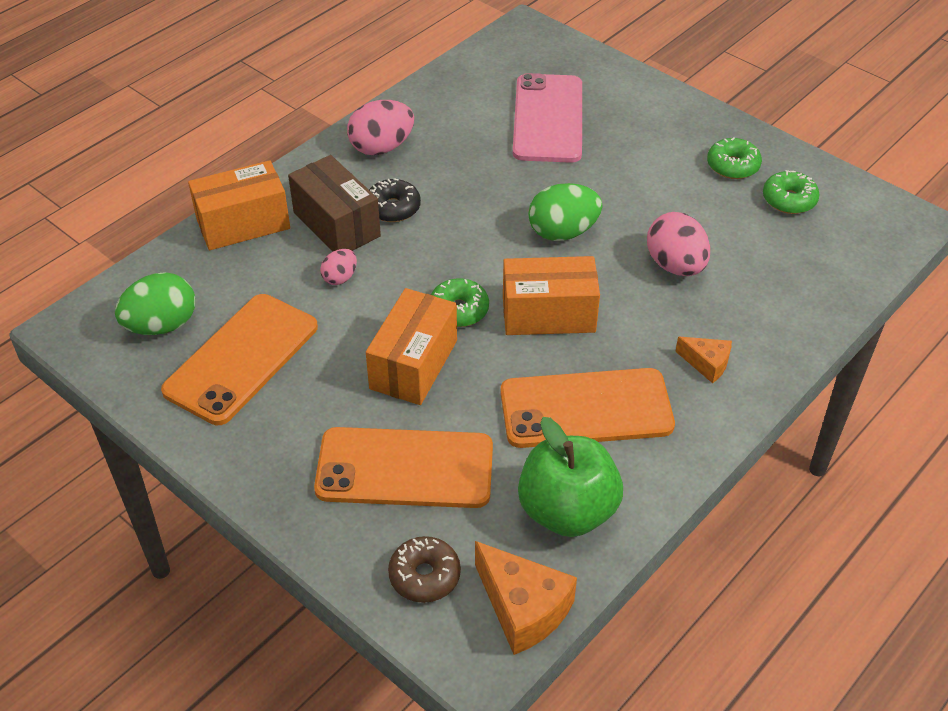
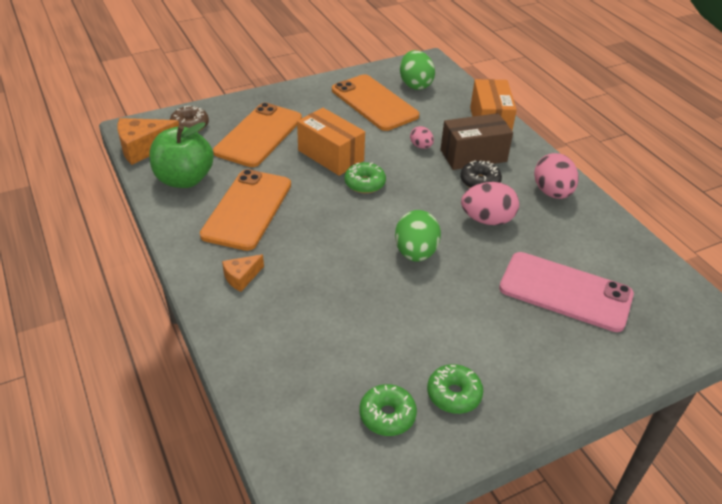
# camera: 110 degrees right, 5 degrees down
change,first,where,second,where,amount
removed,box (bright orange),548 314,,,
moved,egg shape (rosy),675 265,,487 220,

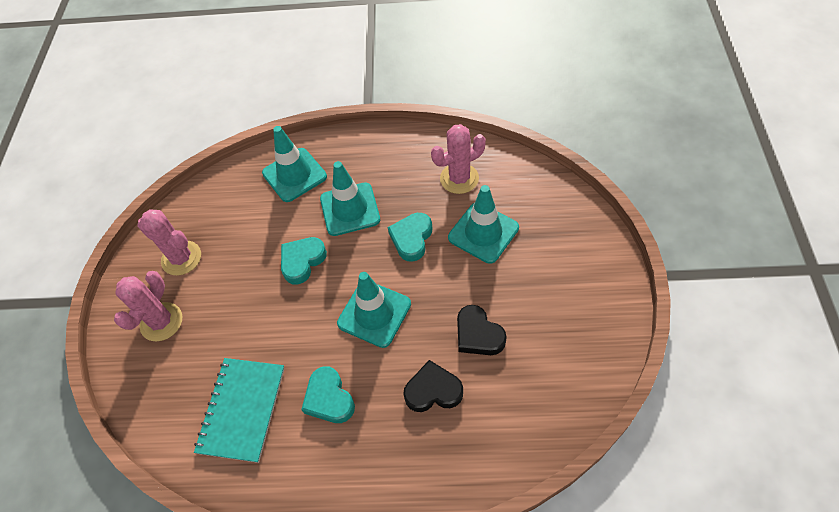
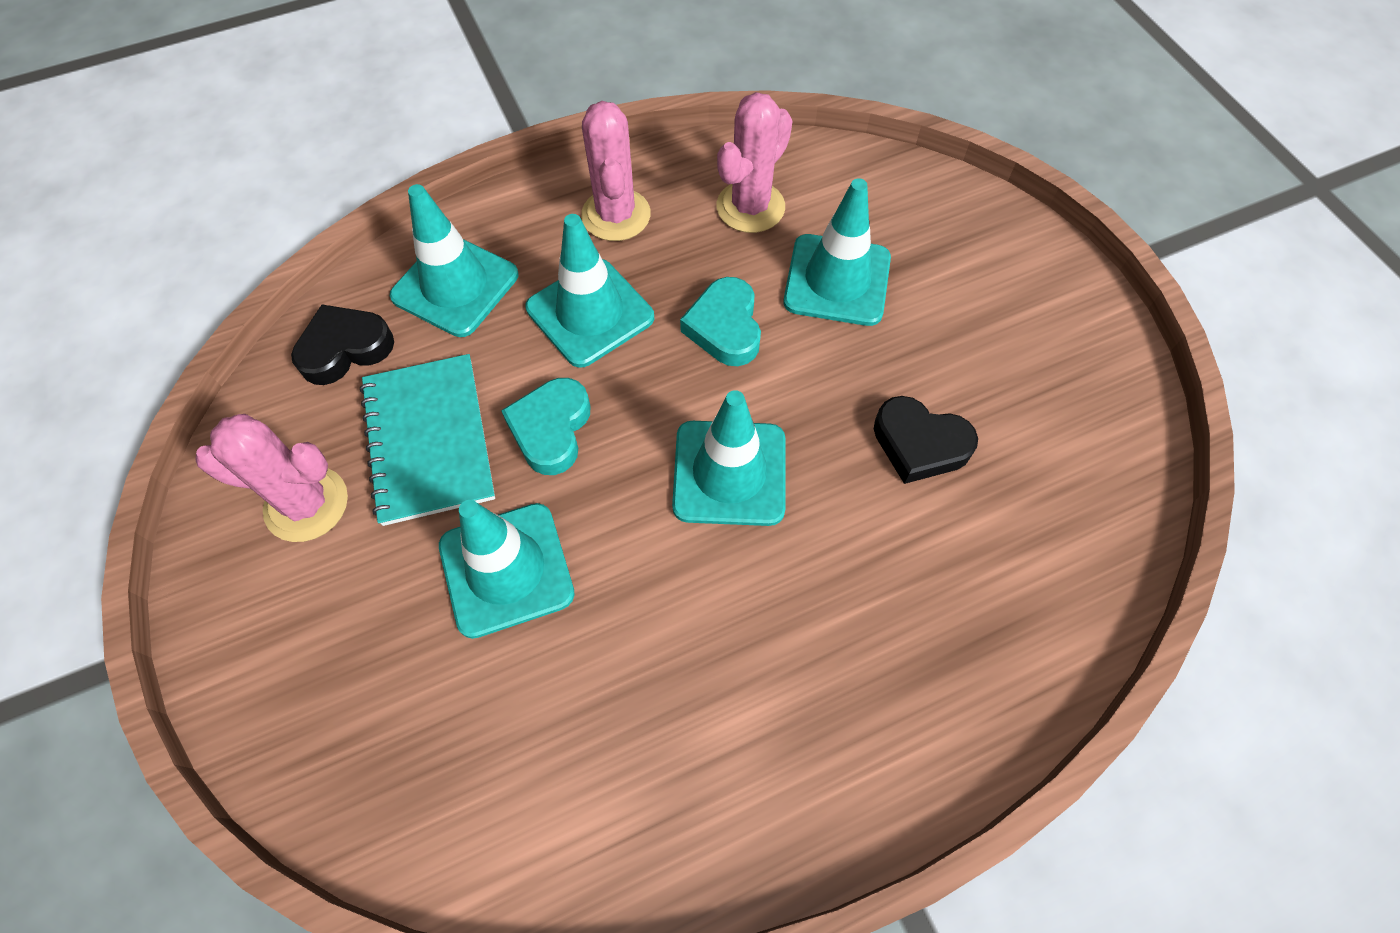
# camera: 30 degrees left, 5 degrees up
change,first,where,second,where,amount
removed,heart shape (aqua),329 398,,,
added,,,road cone (aqua),506 569,
moved,prickly plant (rosy),161 322,,616 215,
moved,exercise book (aqua),242 409,,428 440,
moved,heart shape (black),433 390,,345 349,

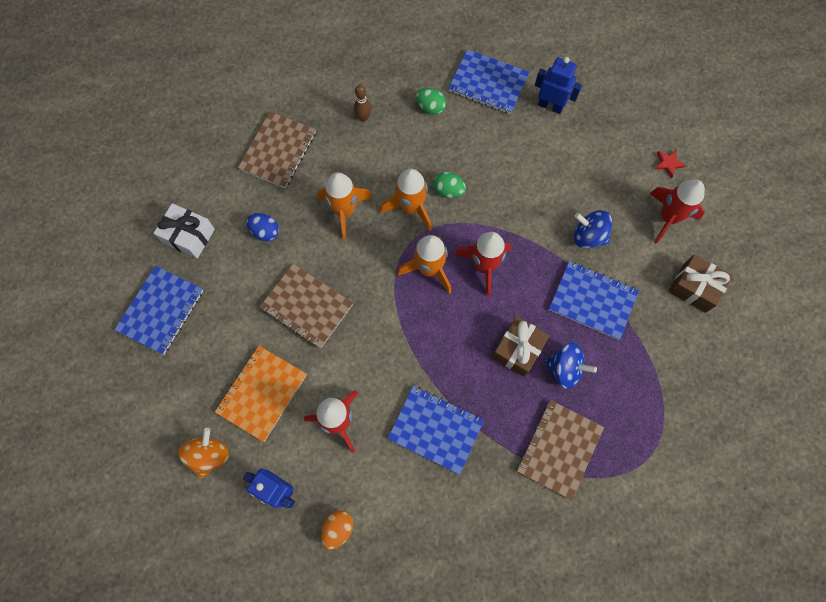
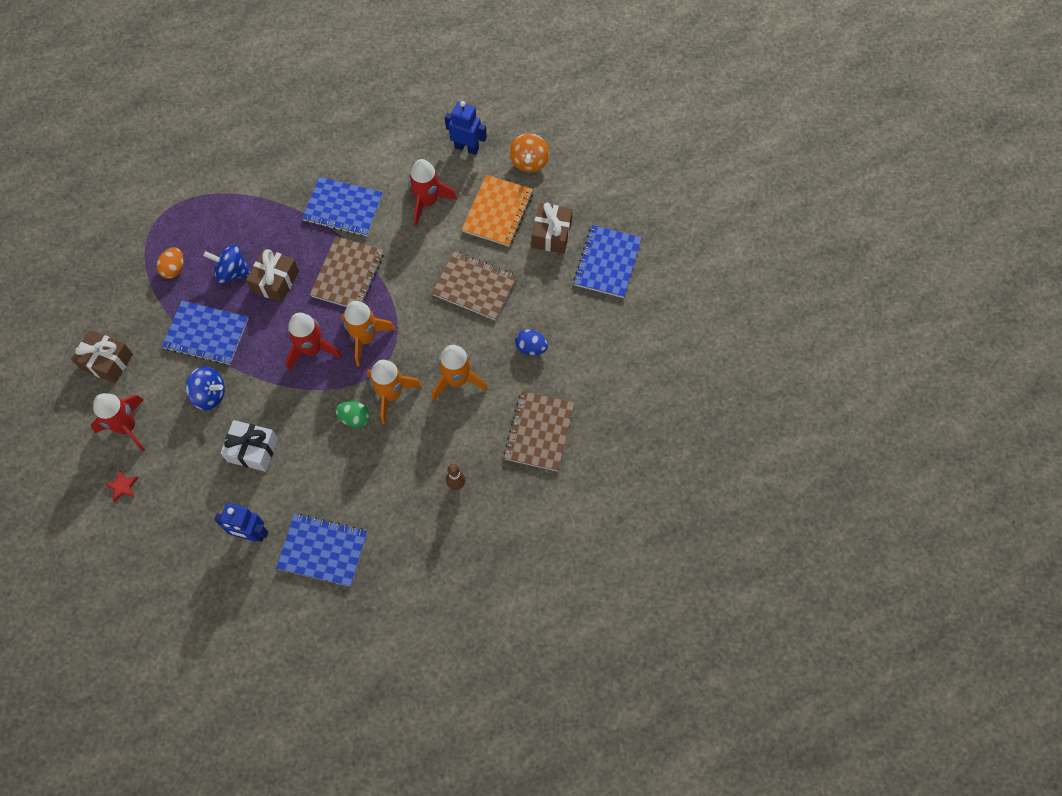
# camera: 170 degrees right, 5 degrees down
change,first,where,second,where,amount
removed,egg shape (emerald),430 107,,,
added,,,wrapped gift (brown),551 234,
moved,wrapped gift (pure white),188 236,,252 450,
moved,egg shape (bright orange),338 529,,174 269,
moved,exercise book (brown),559 449,,348 274,

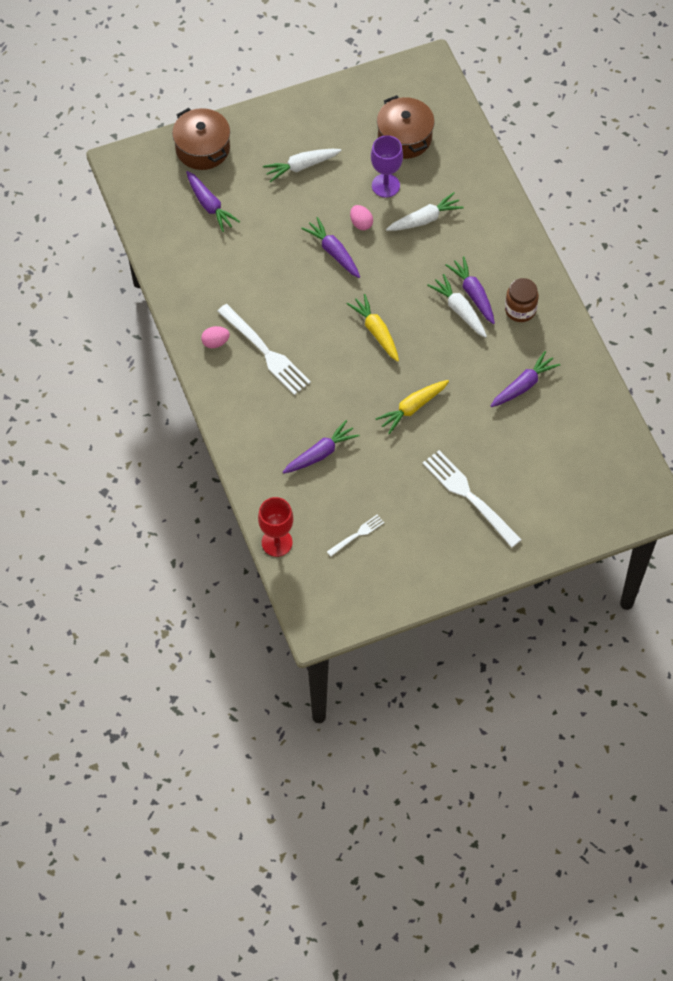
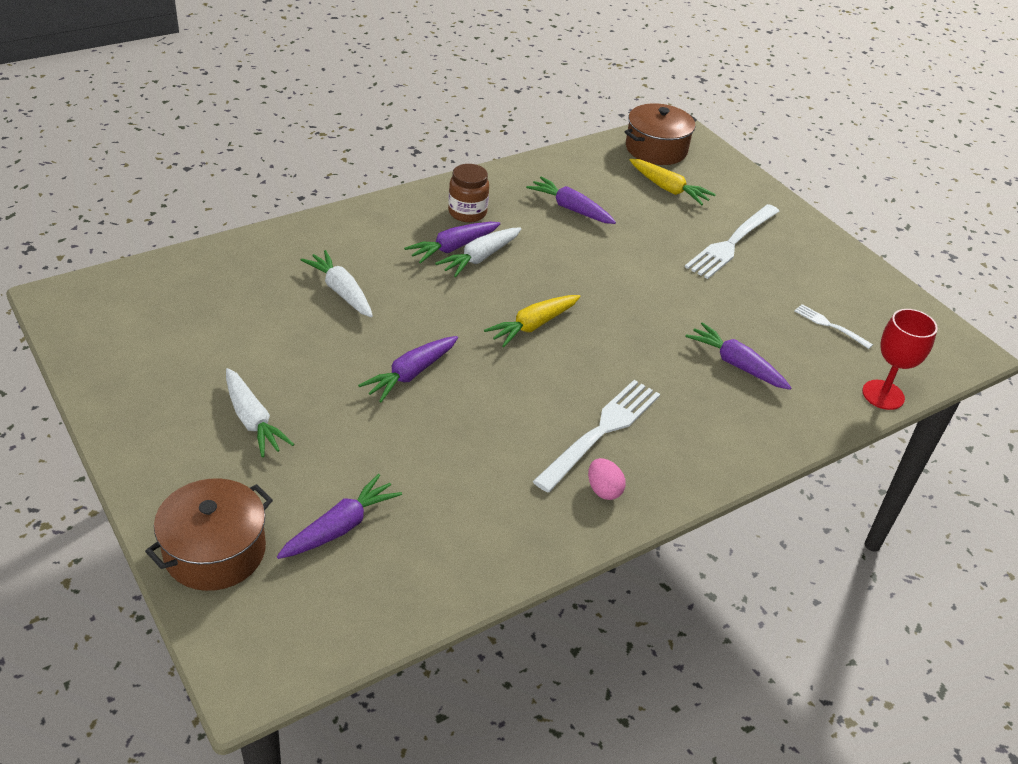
# camera: 105 degrees left, 20 degrees down
change,first,where,second,where,amount
removed,egg shape (rosy),361 223,,,
removed,wine glass (violet),385 185,,,
moved,toy carrot (golden),412 408,,668 189,
moved,stockpot (brown),404 137,,656 149,

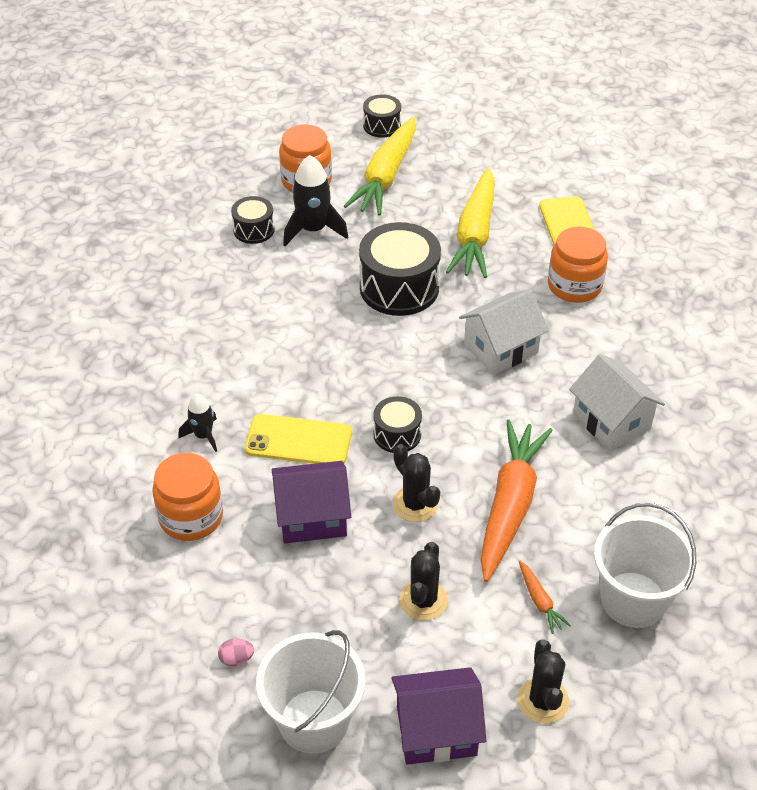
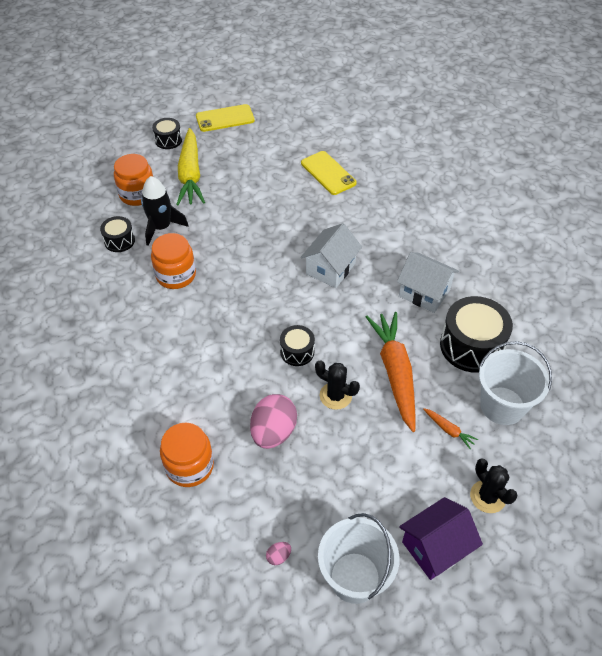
# camera: 25 degrees left, 5 degrees up
change,first,where,second,where,amount
removed,toy rocket (black),203 435,,,
removed,prickly plant (black),423 600,,,
removed,toy carrot (golden),475 234,,,
moved,smartphone (golden),298 441,,225 118,
moved,toy drum (black),399 287,,471 346,
moved,jar (bright orange),574 286,,176 275,
replaced,house (violet),312 517,egg shape (rosy),273 432,

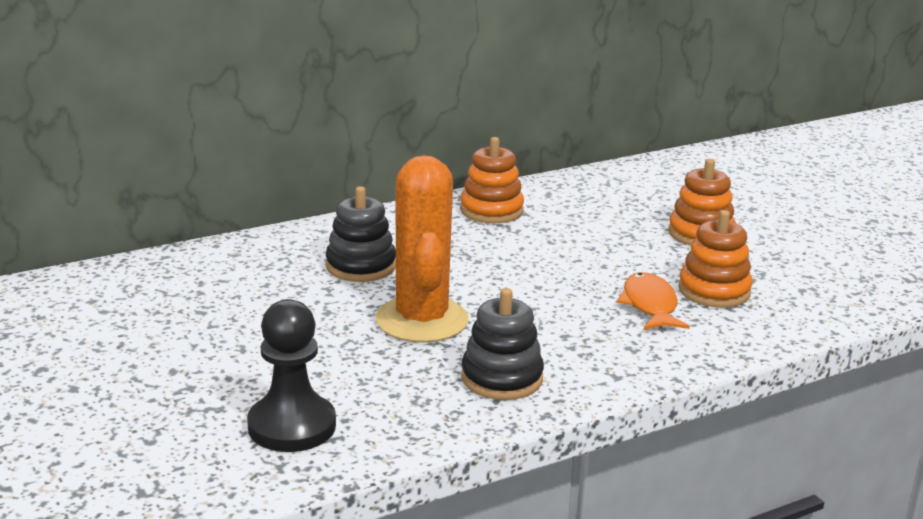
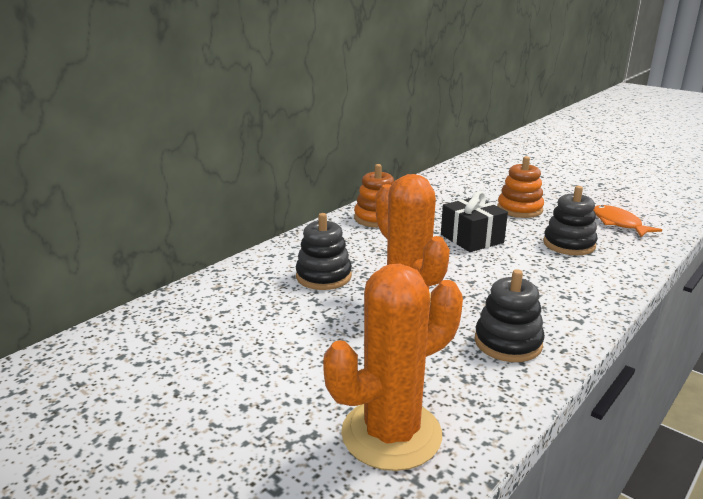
# camera: 20 degrees left, 0 degrees up
change,first,where,second,where,amount
added,,,wrapped gift (black),472 238,
moved,fish (bright orange),650 305,,618 223,
replaced,game pawn (black),292 426,prickly plant (bright orange),391 434,
recoloured,stacking rings (bright orange),714 291,stacking rings (black),569 244,

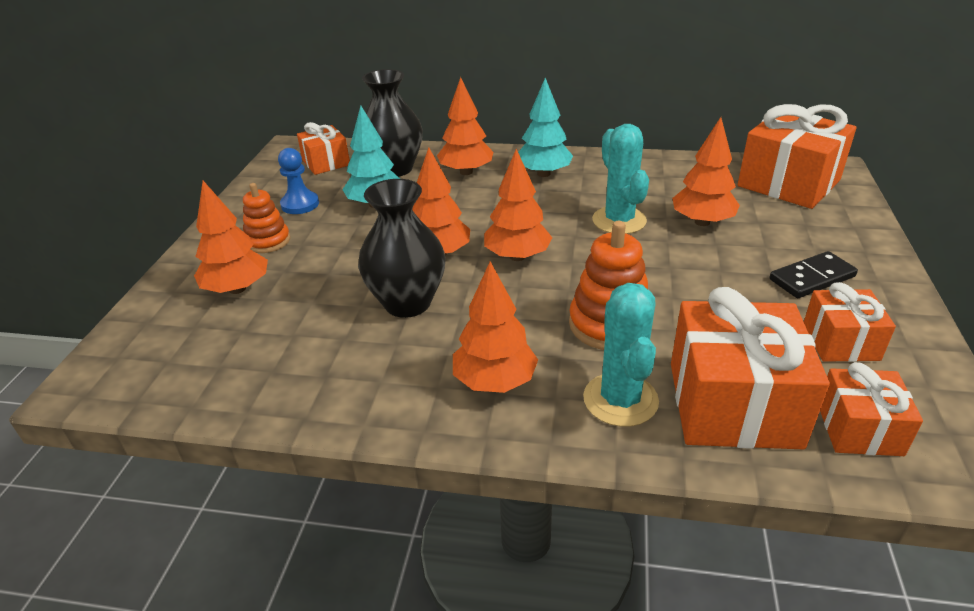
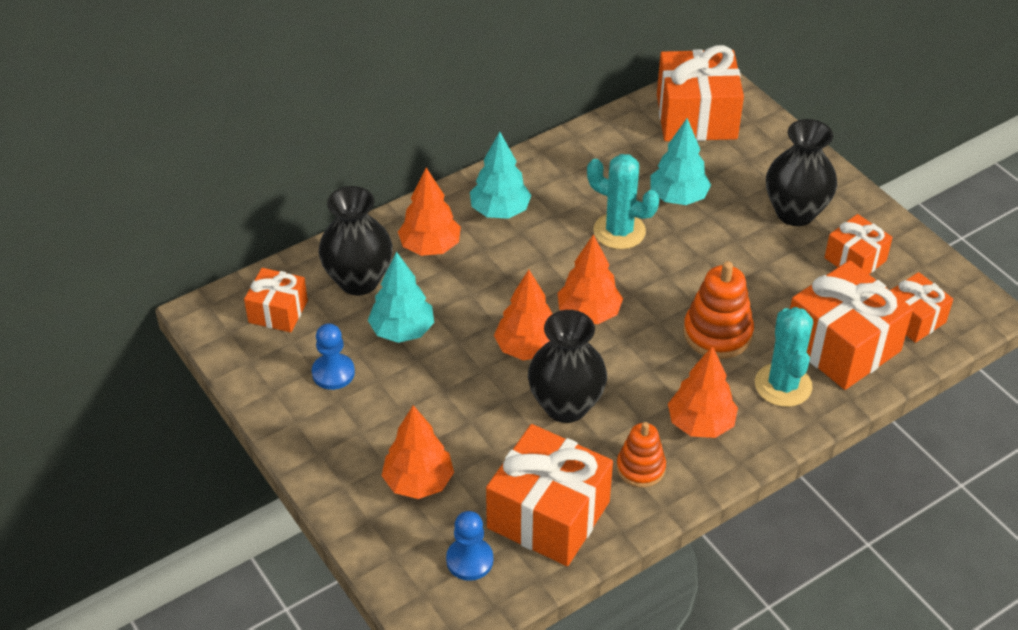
# camera: 45 degrees left, 10 degrees up
change,first,where,second,where,amount
added,,,game pawn (blue),469 560,
added,,,wrapped gift (bright orange),548 515,
moved,stacking rings (bright orange),268 241,,640 468,
replaced,domino piece (black),811 278,tall vase (black),795 212,
recoloured,tree (bright orange),702 222,tree (aqua),678 197,
turned,prickly plant (aqua),620 400,,783 385,45 degrees clockwise

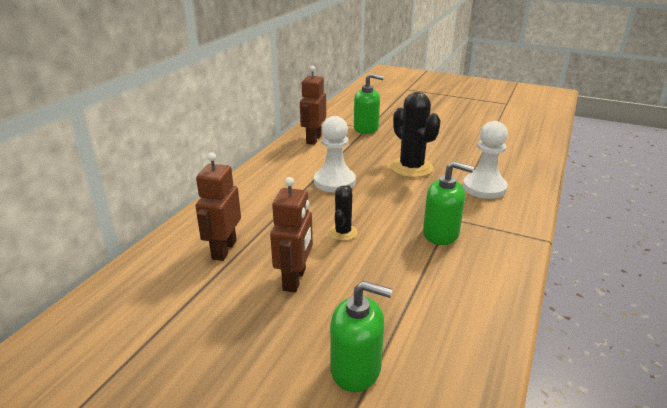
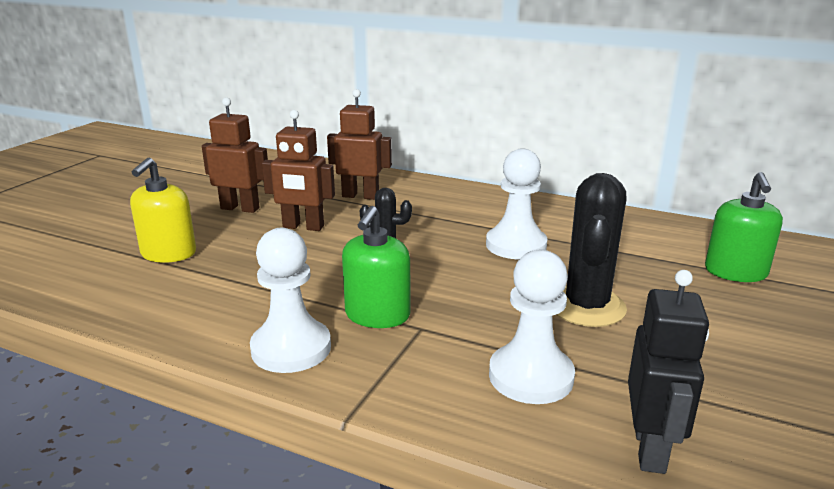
# camera: 90 degrees right, 5 degrees down
change,first,where,second,where,amount
added,,,game pawn (pure white),291 348,
added,,,robot (black),650 449,
moved,robot (brown),313 139,,240 208,
recoloured,soap pump (emerald),356 369,soap pump (golden),168 253,
turned,prickly plant (black),411 168,,586 306,45 degrees counterclockwise

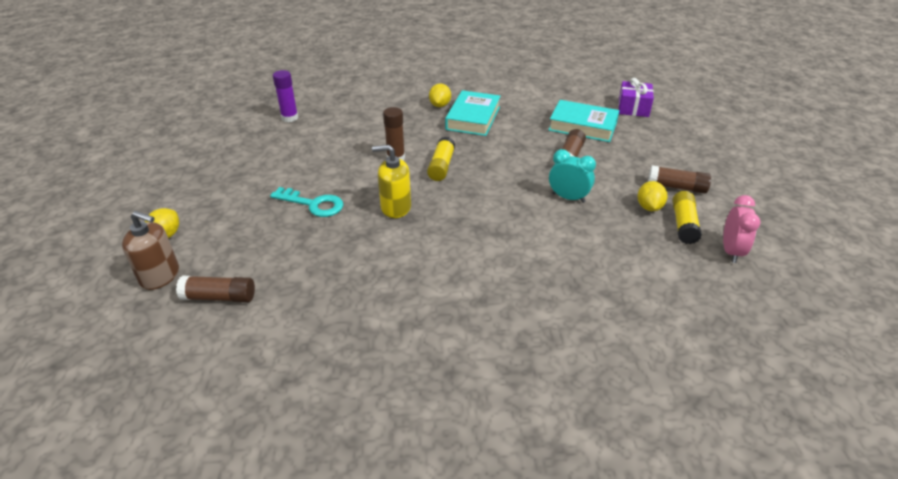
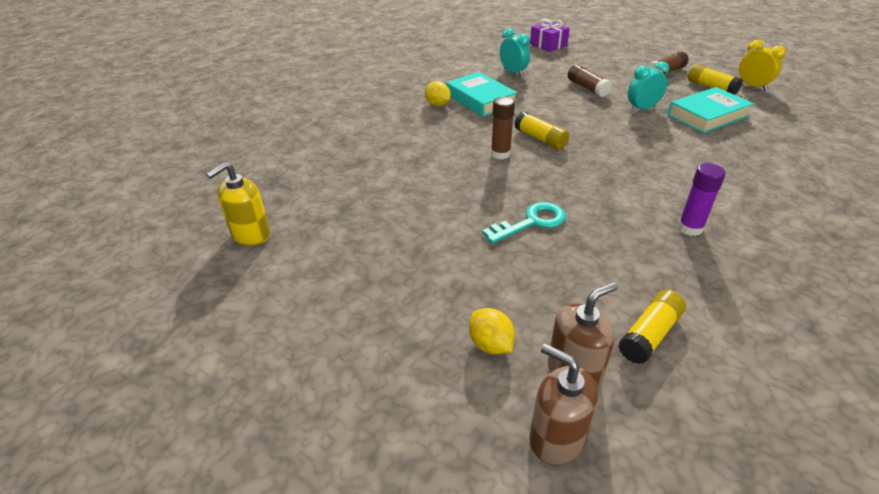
# camera: 50 degrees left, 0 degrees up
change,first,where,second,where,amount
removed,toy lemon (golden),649 207,,,
added,,,clock (aqua),513 72,
added,,,soap pump (brown),557 438,
moved,glue stick (violet),290 118,,690 228,
moved,soap pump (golden),395 207,,251 234,
moved,hardcover (aqua),583 126,,707 116,
recoloured,glue stick (brown),219 297,glue stick (golden),649 335,
recoloured,clock (rosy),731 251,clock (golden),752 86,

